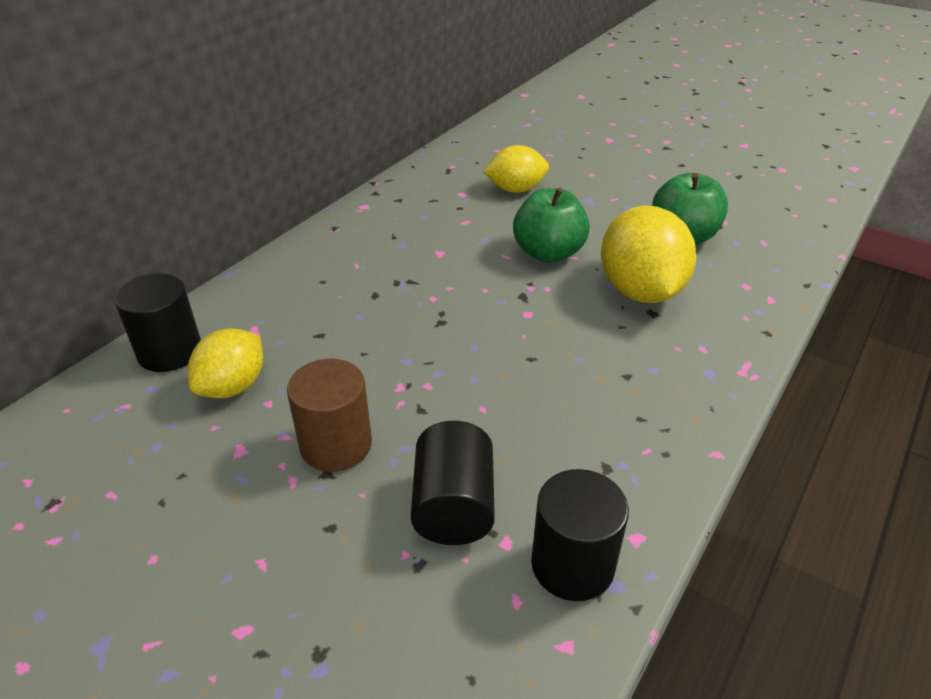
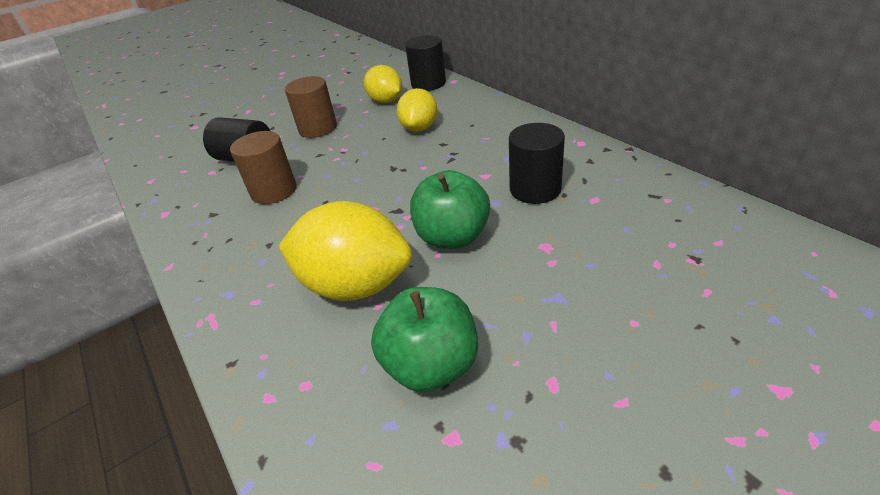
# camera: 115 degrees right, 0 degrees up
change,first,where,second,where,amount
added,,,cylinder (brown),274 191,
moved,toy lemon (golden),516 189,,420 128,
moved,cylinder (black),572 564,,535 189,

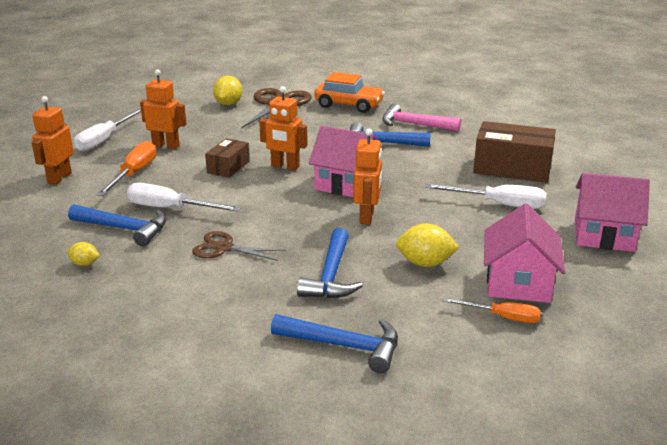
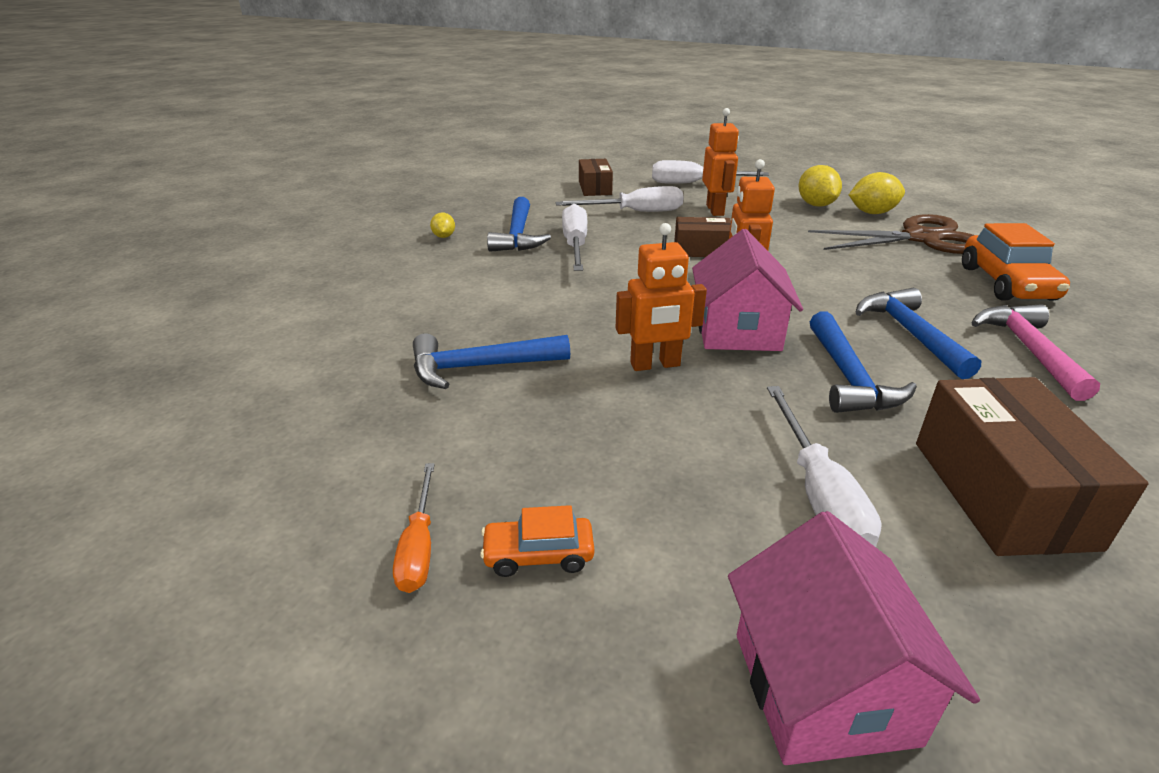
# camera: 70 degrees right, 5 degrees up
change,first,where,second,where,amount
removed,shears (brown),224 248,,,
moved,claw hammer (blue),344 346,,849 378,
moved,toy lemon (golden),425 263,,816 205,
replaced,robot (bright orange),59 178,box (brown),595 188,
replaced,house (rosy),518 283,toy car (bright orange),538 555,
recoloured,flat screwdriver (bright orange),134 174,flat screwdriver (pure white),635 212,

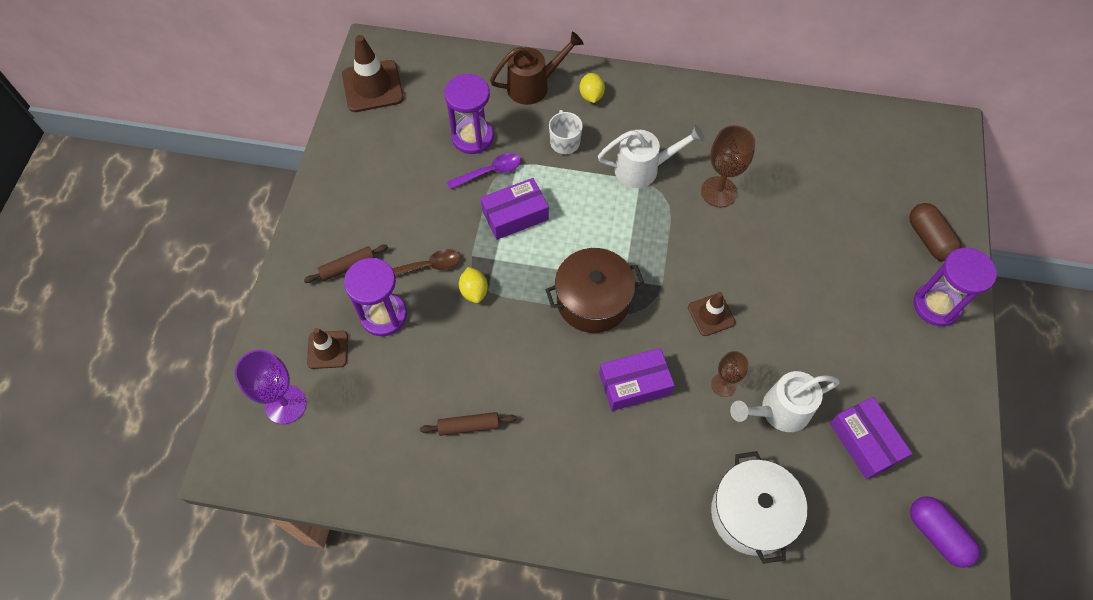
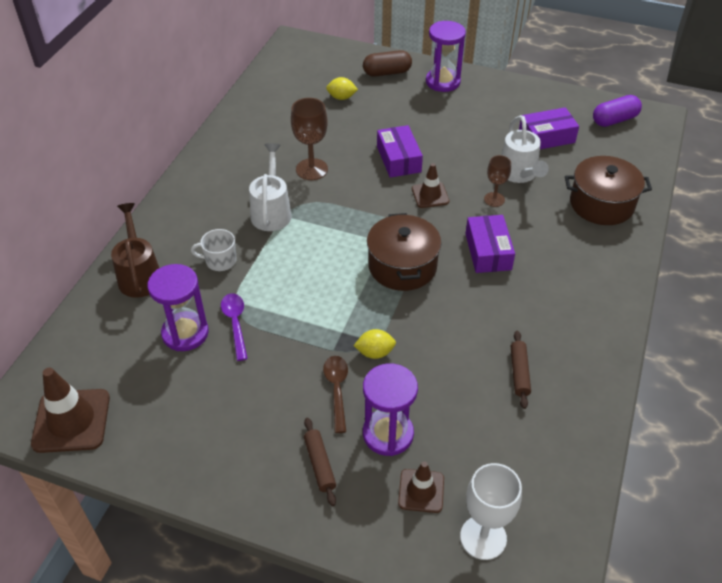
# camera: 80 degrees left, 15 degrees down
change,first,where,second,where,amount
moved,box (violet),515 215,,398 159,
moved,toy lemon (golden),591 96,,341 97,
recoloured,wine glass (violet),286 404,wine glass (pure white),483 537,
recoloured,stockpot (pure white),751 514,stockpot (brown),601 204,

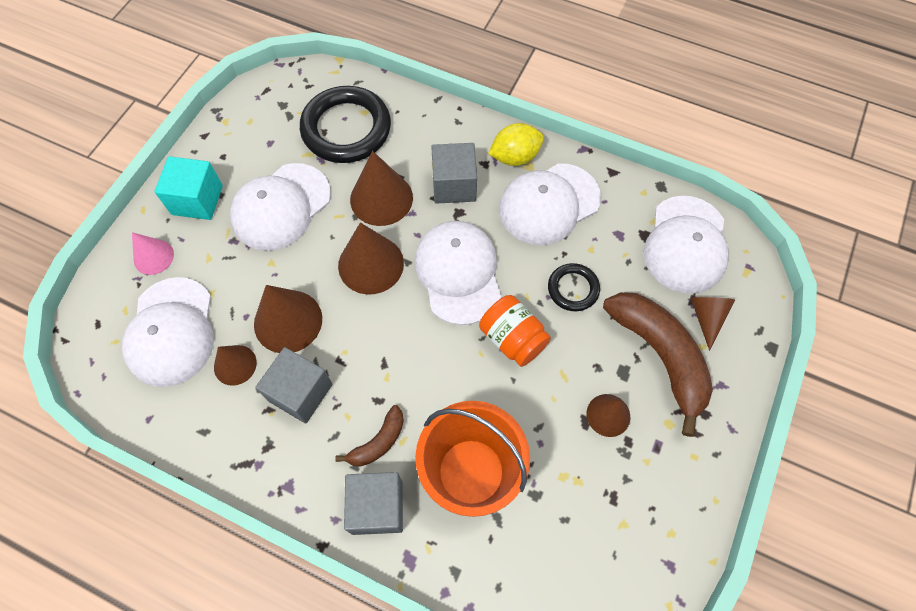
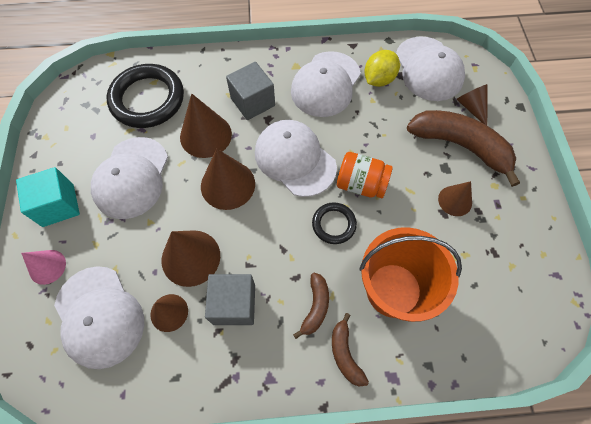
# camera: 30 degrees left, 0 degrees up
change,first,where,second,where,amount
moved,toy lemon (golden),515 157,,379 79,
moved,torus (black),573 289,,334 224,
replaced,block (gray),377 507,banana (brown),345 354,

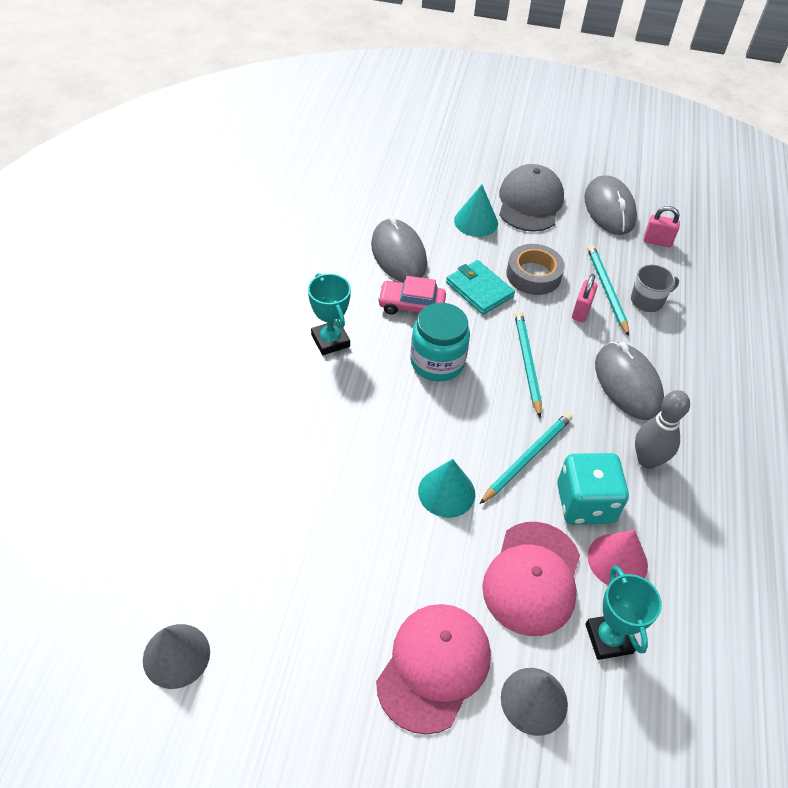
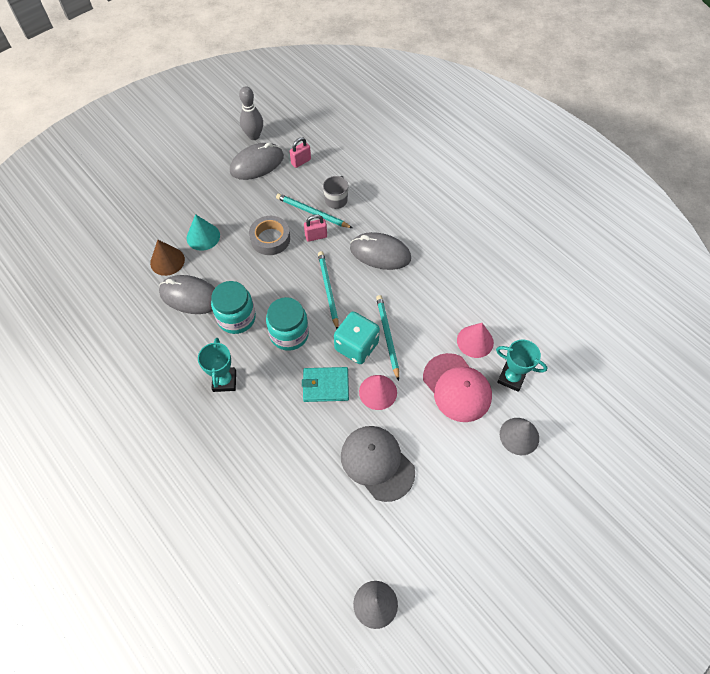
# camera: 50 degrees left, 10 degrees up
change,first,where,second,where,amount
removed,baseball cap (rosy),434 667,,,
added,,,solid cone (brown),167 261,
moved,card wallet (aqua),479 289,,325 385,
moved,baseball cap (gray),530 202,,377 463,
moved,dice (aqua),585 503,,356 346,
moved,tenpin (gray),647 460,,254 136,
replaced,toy car (rosy),411 305,jar (aqua),236 318,
recoloured,solid cone (aqua),446 492,solid cone (rosy),378 392,
turned,trophy (aqua),330 341,,224 381,75 degrees clockwise
turned,pencil (aqua),527 363,,328 290,45 degrees clockwise
turned,lock (rosy),581 311,,316 236,75 degrees counterclockwise
turned,mouse (gray),609 209,,257 164,60 degrees counterclockwise

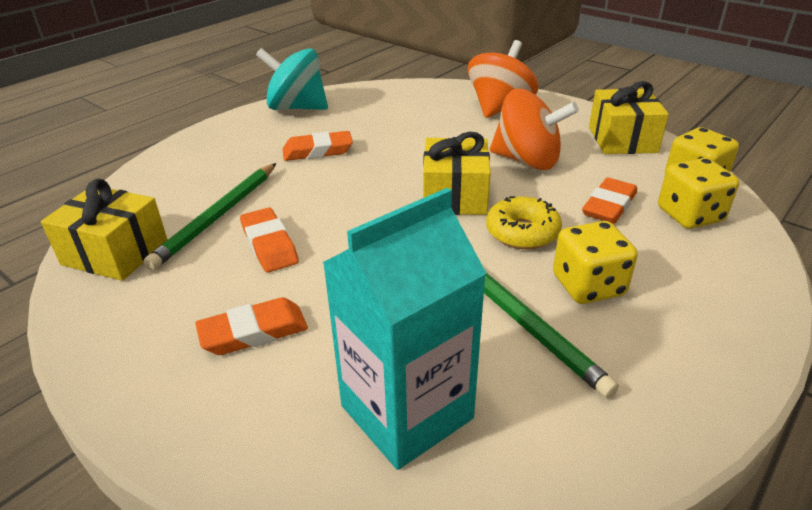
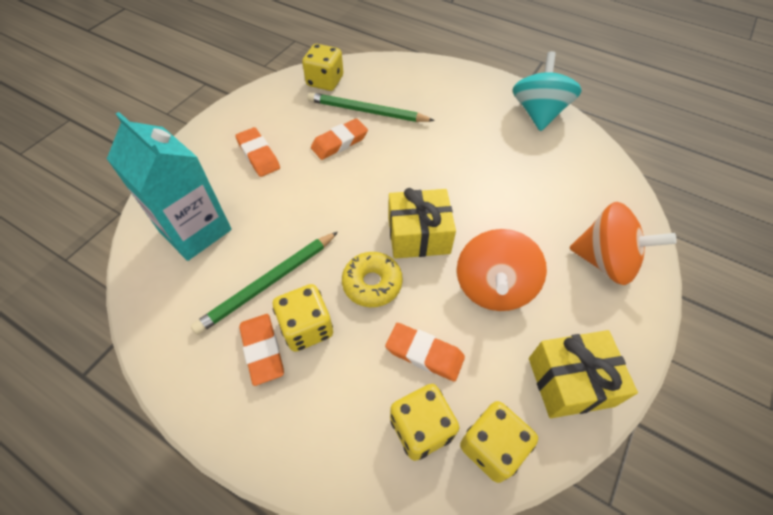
# camera: 80 degrees right, 20 degrees up
change,first,where,second,where,amount
moved,pencil eraser (bright orange),317 151,,262 350,
replaced,wrapped gift (golden),115 252,dice (golden),325 81,

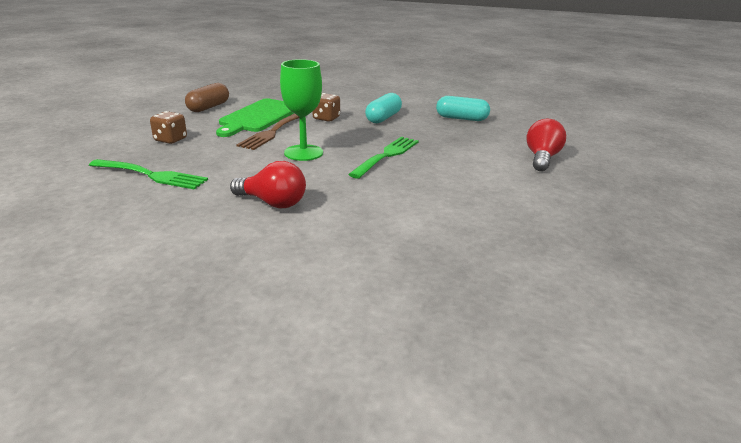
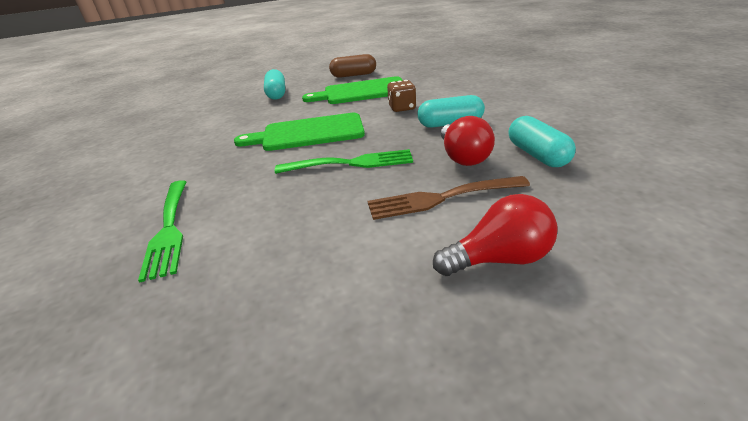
# camera: 60 degrees right, 5 degrees up
change,first,where,second,where,amount
moved,dinner fork (emerald),151 175,,169 229,
moved,bulb (red),273 203,,463 157,
moved,dinner fork (brown),272 132,,441 198,
replaced,dice (brown),170 140,capsule (aqua),277 94,
replaced,wine glass (emerald),303 153,chopping board (emerald),308 133,

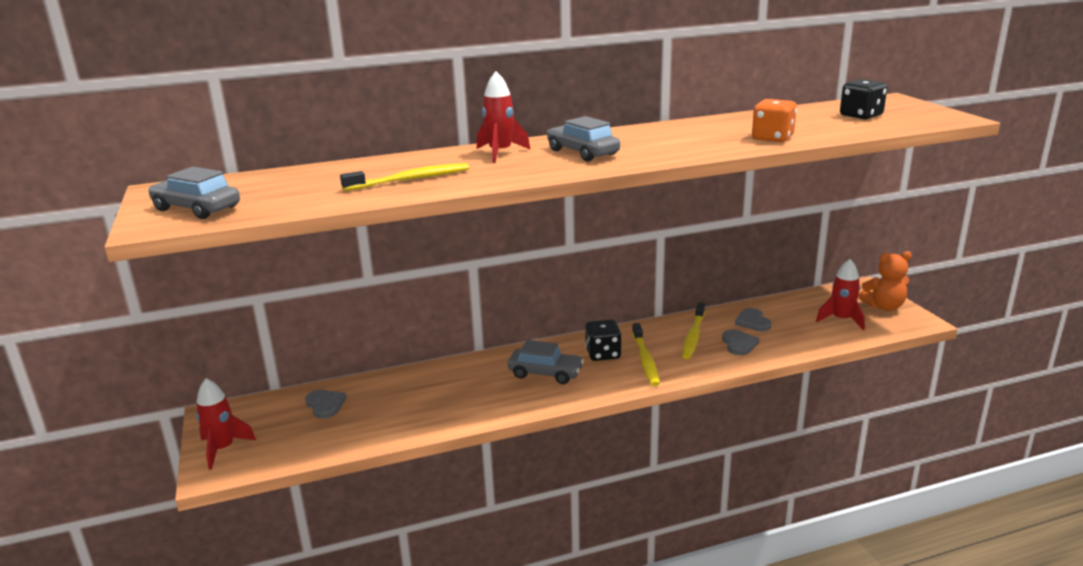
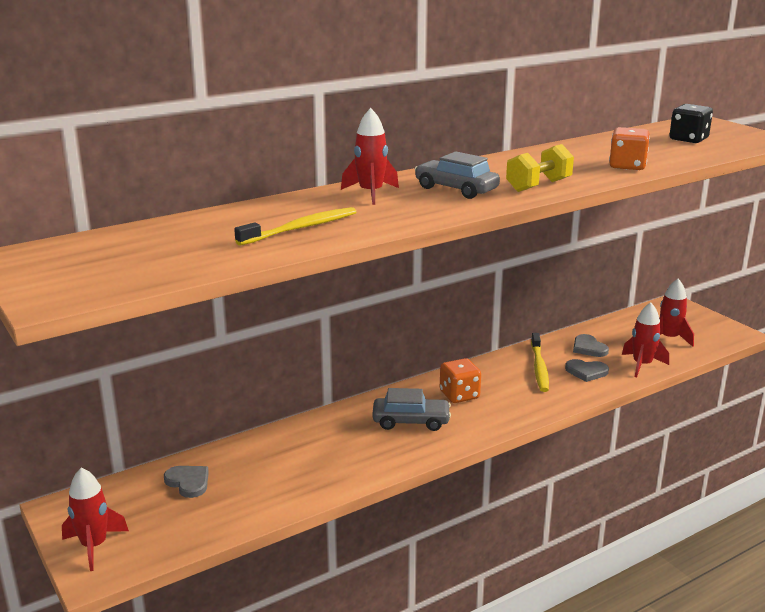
# camera: 15 degrees left, 0 degrees up
change,first,where,second,where,amount
removed,toy car (gray),196 208,,,
removed,tooth brush (golden),645 360,,,
removed,teddy (bright orange),884 307,,,
added,,,dumbbell (golden),538 186,
added,,,toy rocket (red),642 365,
recoloured,dice (black),603 354,dice (bright orange),459 395,
turned,heart shape (gray),739 344,,586 372,120 degrees clockwise

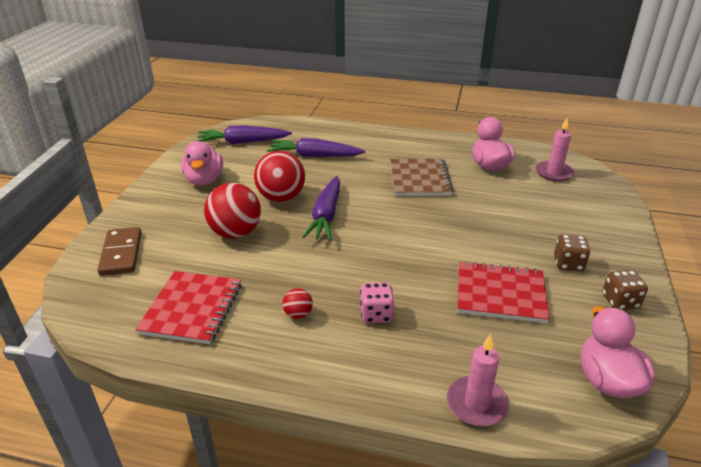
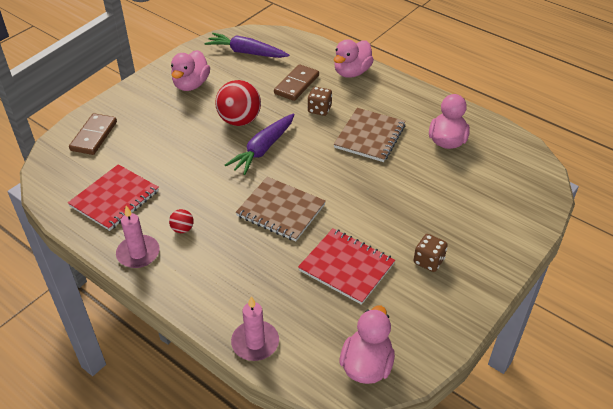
# camera: 25 degrees right, 10 degrees up
change,first,where,second,where,amount
removed,play ball (red),235 233,,,
removed,dice (rosy),376 314,,,
added,,,exercise book (brown),281 210,
added,,,duck (rosy),352 72,
moved,candle (rosy),554 173,,138 253,
moved,dice (brown),620 301,,319 109,
replaced,toy carrot (violet),314 156,domino piece (brown),296 84,

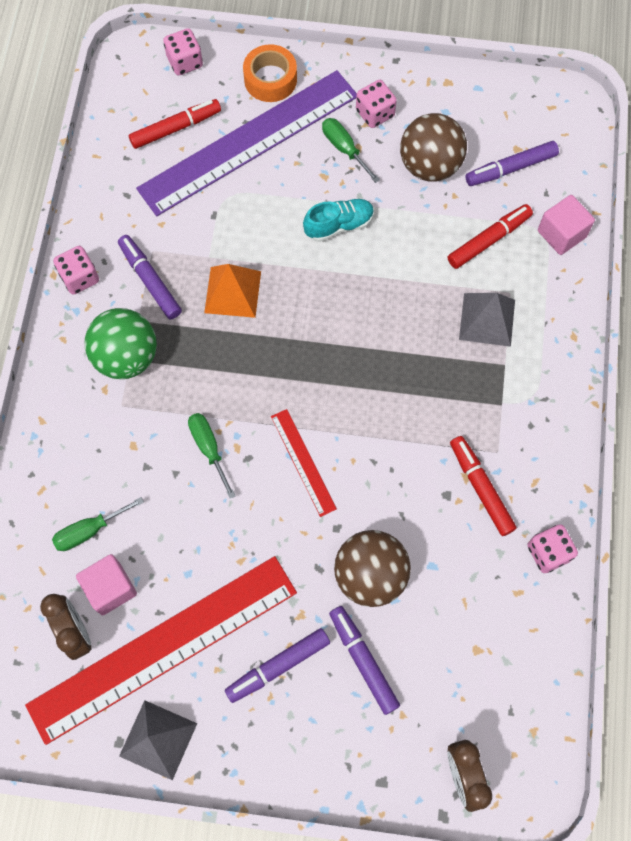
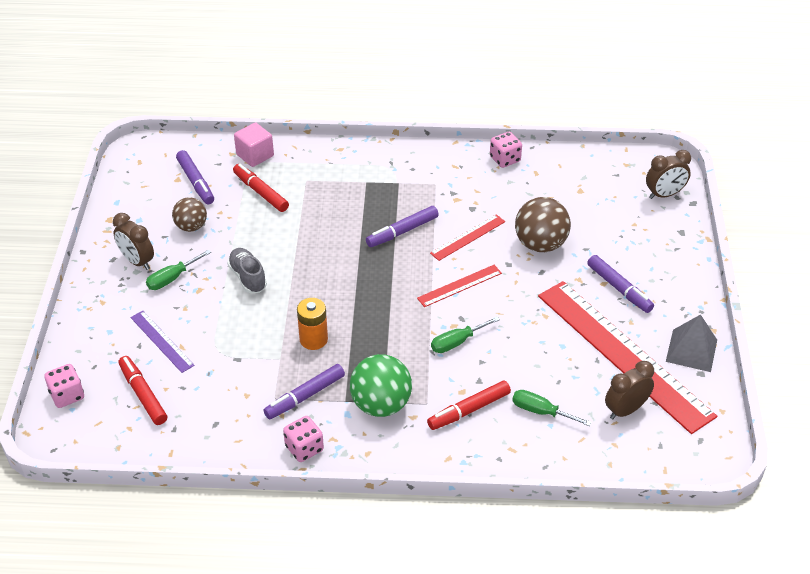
# camera: 95 degrees left, 25 degrees down
change,first,where,second,where,amount
removed,block (rosy),110 588,,,
removed,roll of tape (bright orange),270 79,,,
removed,pyramid (gray),487 319,,,
added,,,measuring stick (red),468 237,
moved,felt pen (violet),363 660,,402 231,
moved,felt pen (red),481 488,,469 410,
replaced,pyramid (bright orange),233 292,AA battery (bright orange),313 339,
replaced,dice (rosy),375 113,clock (brown),137 261,
recoloured,lace-up shoe (aqua),339 225,lace-up shoe (gray),248 277,
turned,flat screwdriver (emerald),89 530,,541 411,150 degrees clockwise
resized,measuring stick (violet),249 142,,162 341,x0.43
resized,play ball (brown),430 165,,191 227,x0.63

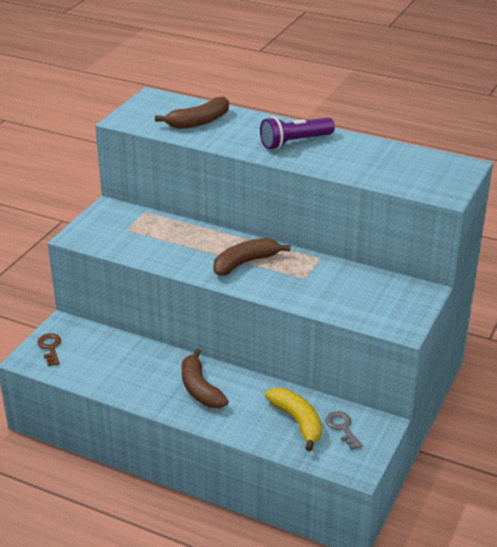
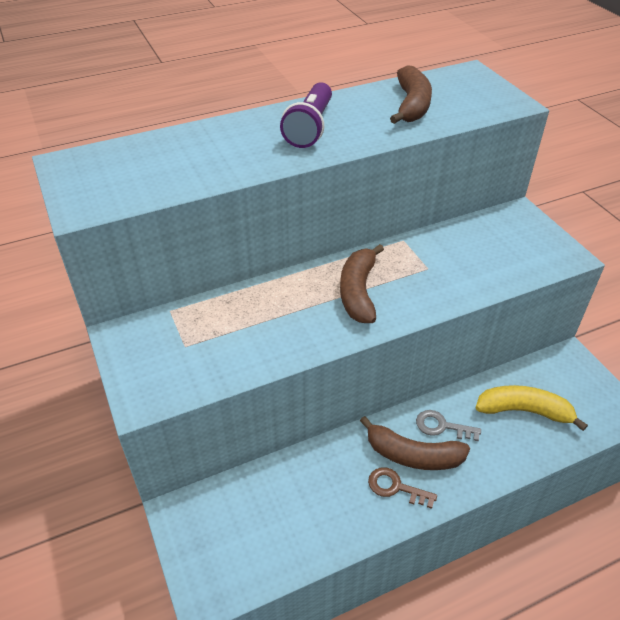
# camera: 50 degrees left, 10 degrees up
change,first,where,second,where,amount
moved,key (brown),50 347,,395 487,
moved,banana (brown),199 122,,411 105,
moved,key (gray),342 428,,442 426,

